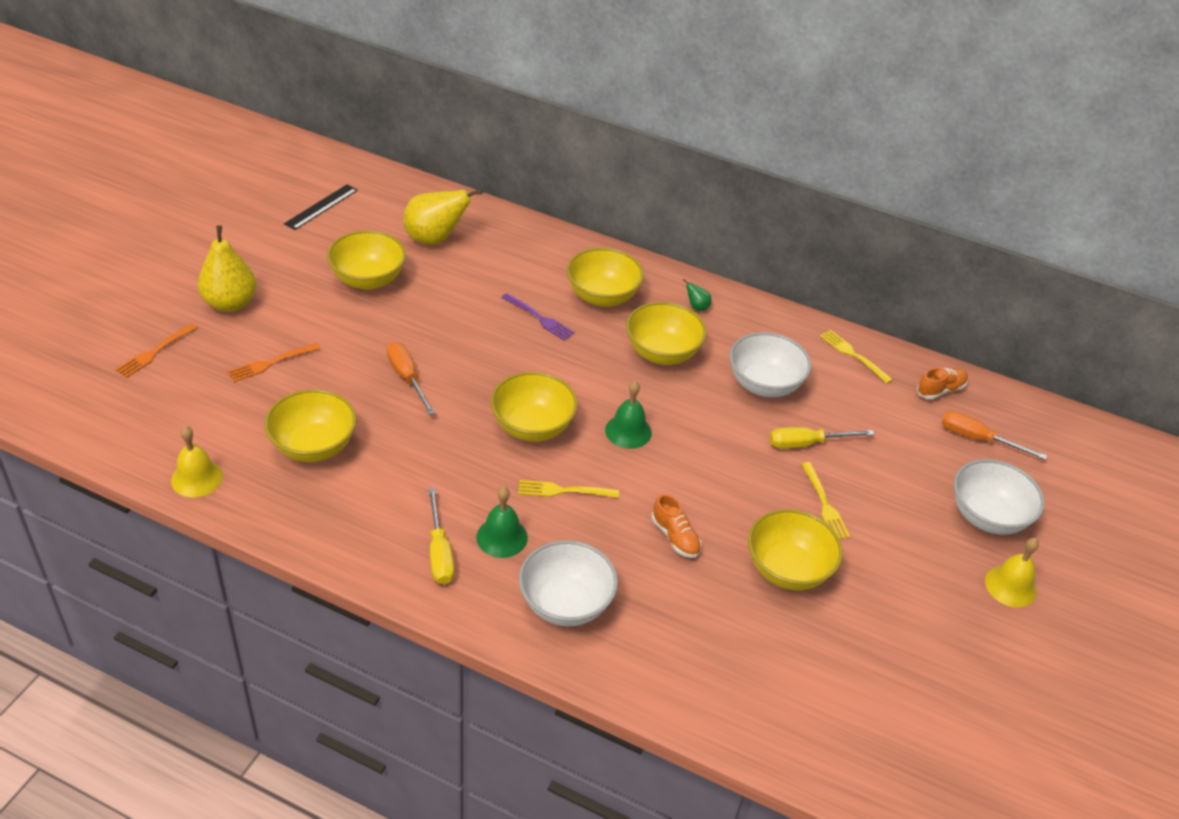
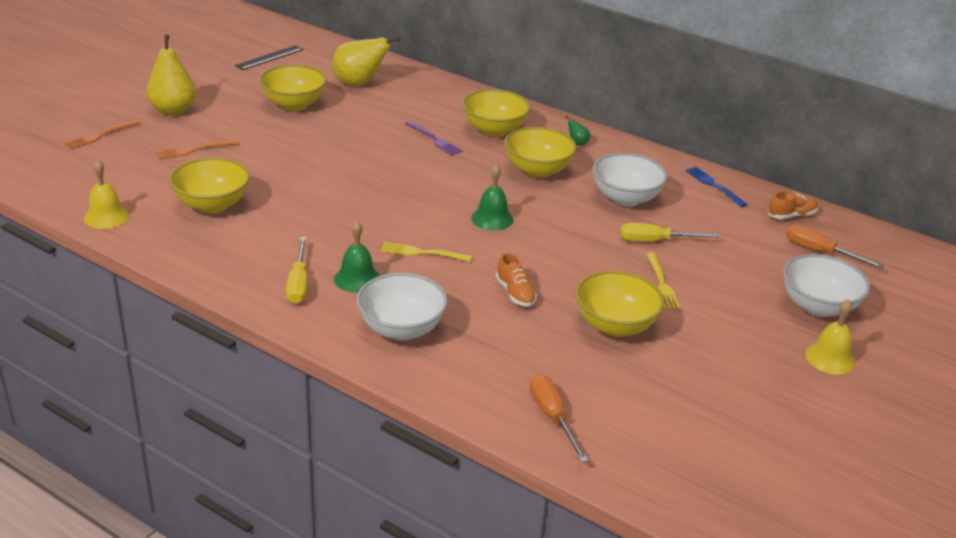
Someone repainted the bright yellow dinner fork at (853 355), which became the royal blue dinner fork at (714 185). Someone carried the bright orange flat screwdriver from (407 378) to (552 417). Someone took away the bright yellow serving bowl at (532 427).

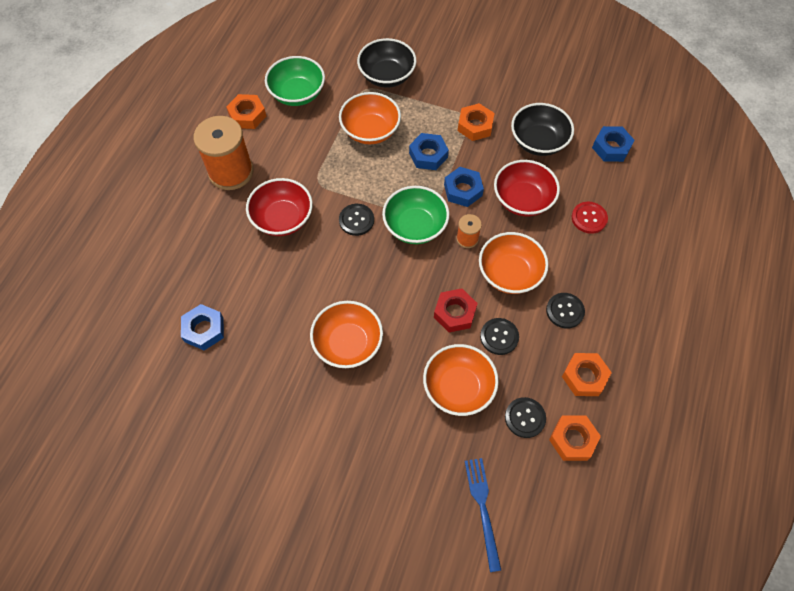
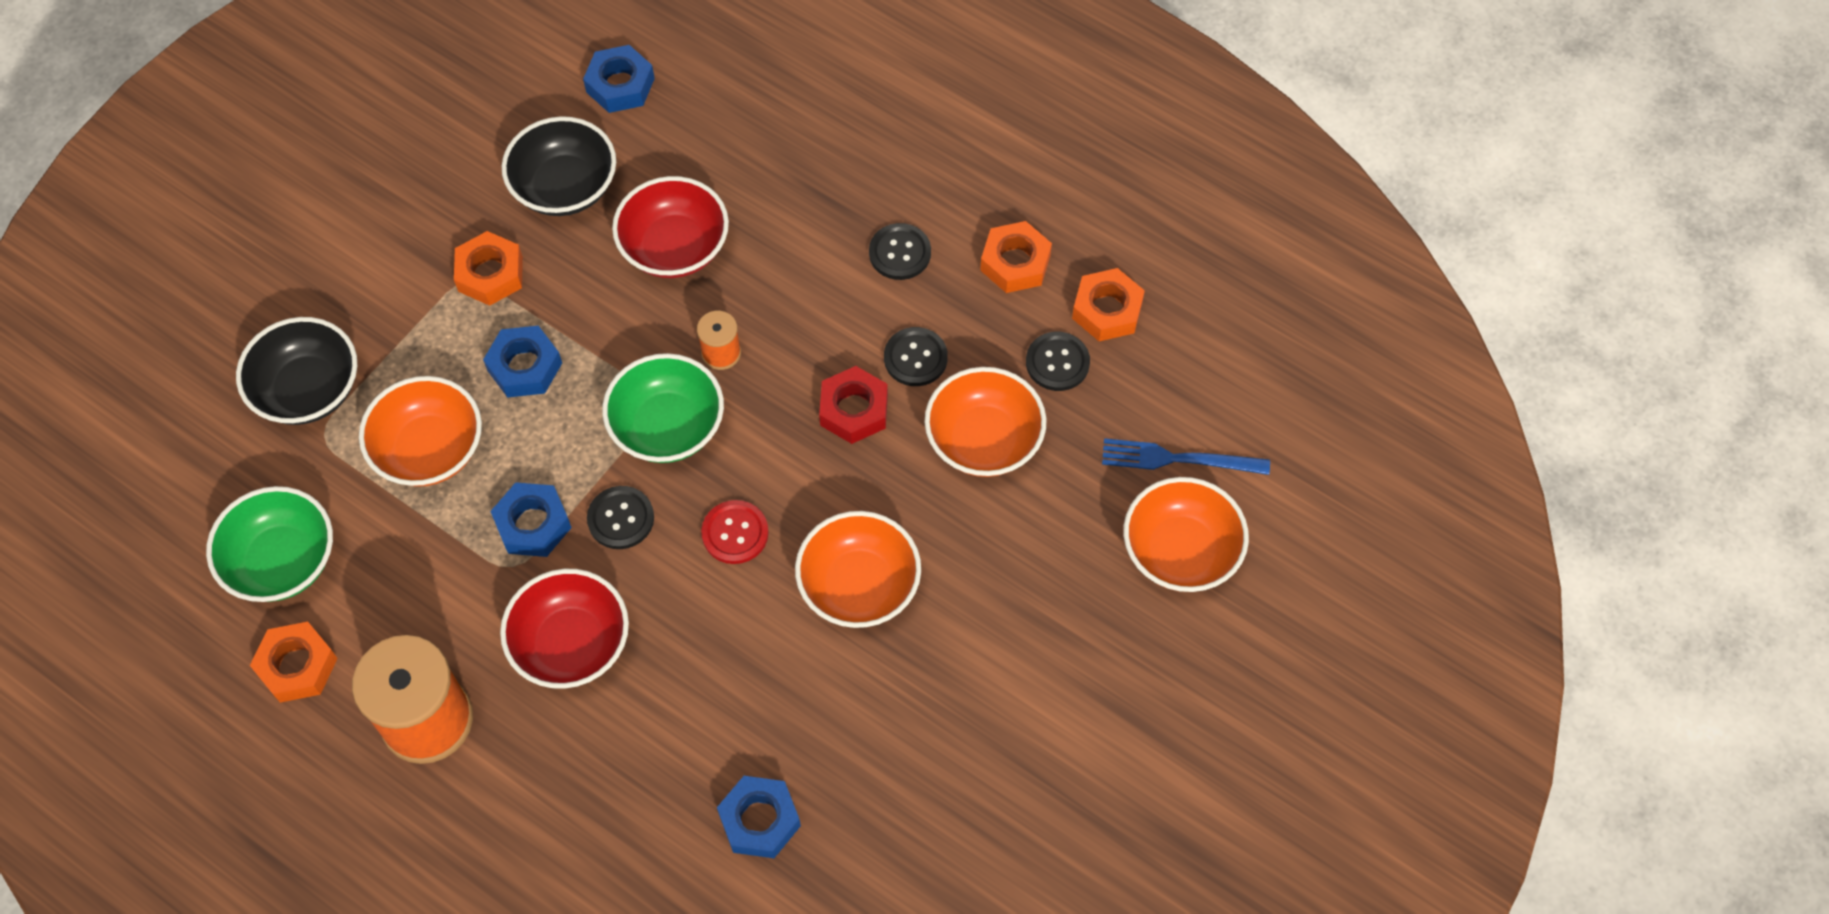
Someone carried the royal blue hexagon nut from (463 190) to (533 524). Someone carried the red sewing button from (589 218) to (735 533). Someone carried the bright orange serving bowl from (509 273) to (1180 551).

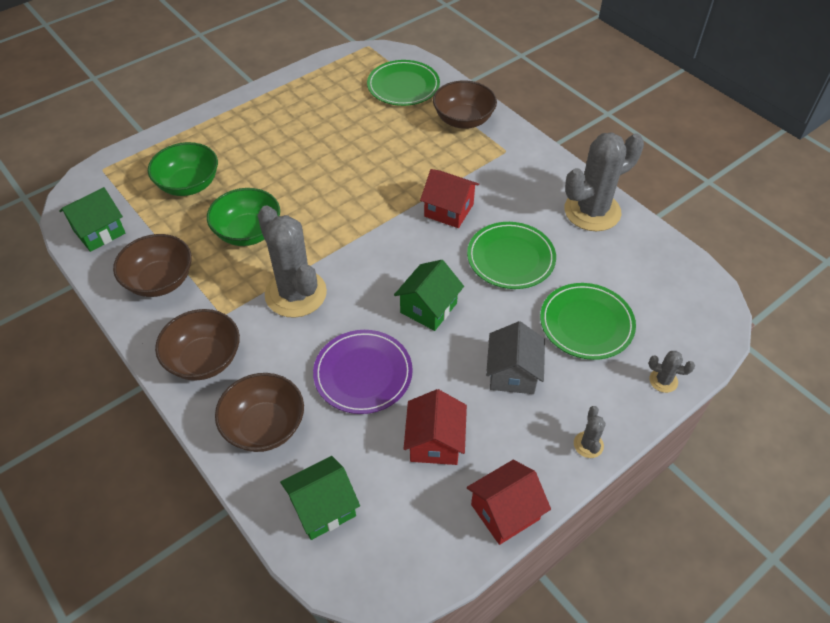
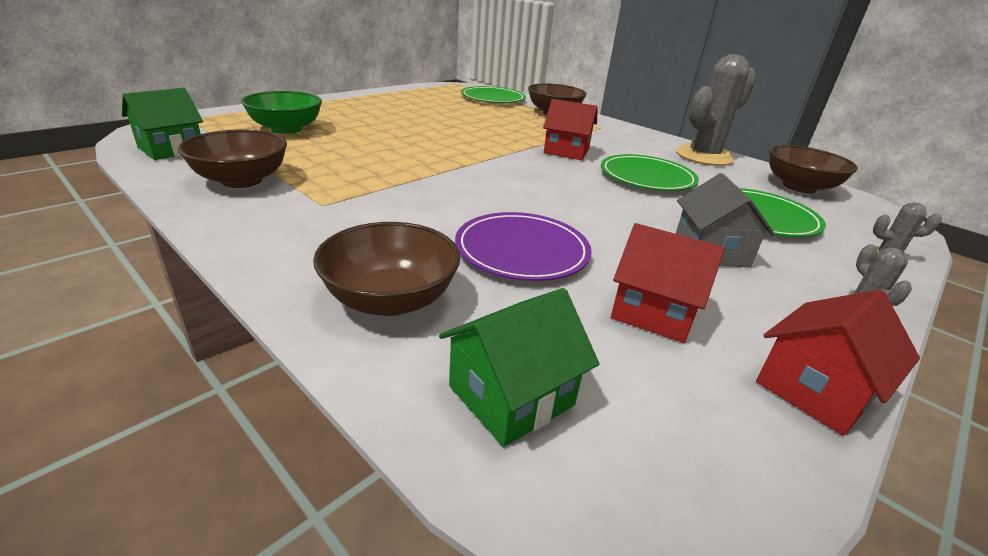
Someone took away the green serving bowl at (248 232). Someone took away the gray saguaro cactus at (296 293). Someone took away the green house at (428 308). Someone carried the russet serving bowl from (204 359) to (799 187). Someone rotated the red house at (435 442) by 60 degrees counterclockwise.

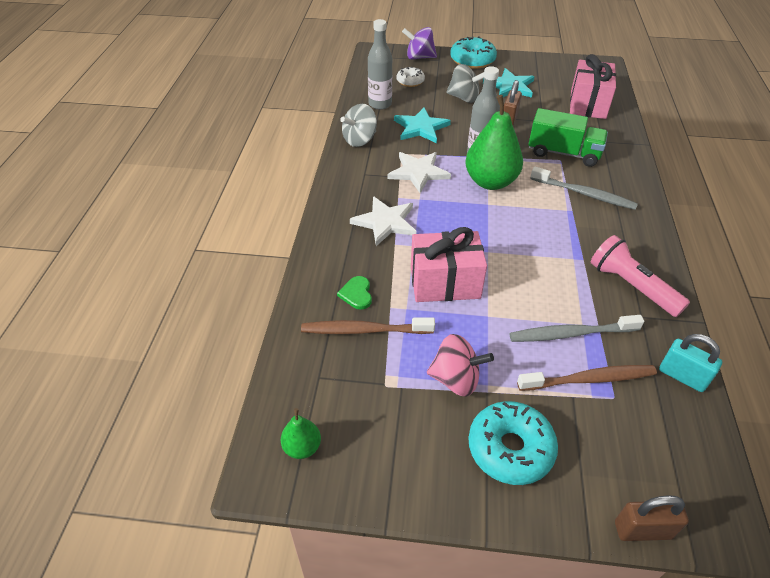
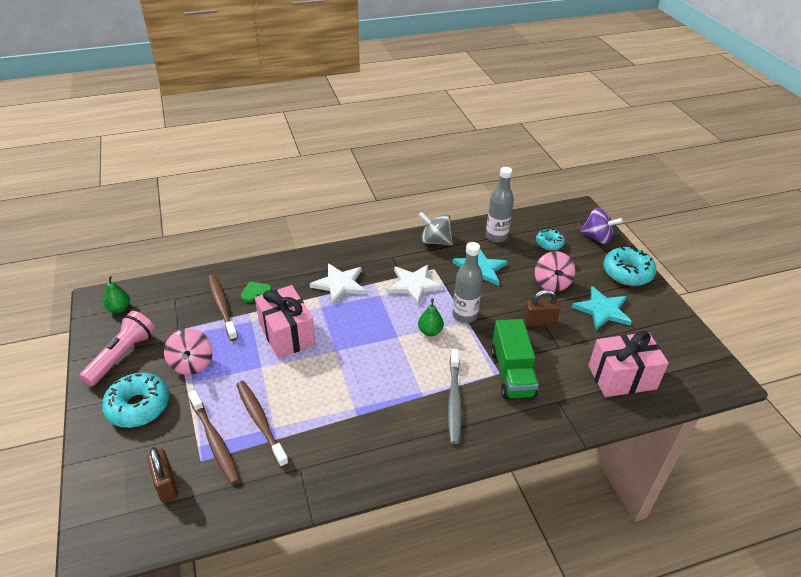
Someone rotated the royal purple toy top at (419 57) by 135 degrees clockwise. Someone repainted the gray toy top at (464 98), which became the rosy toy top at (551 283). Someone repainted the white donut at (410 81), which became the aqua donut at (549 243). Someone scaled the green pear at (490 182) by 0.48. Someone carried the rosy flashlight from (631 286) to (122 356). Someone repainted the gray tooth brush at (571 334), which became the russet tooth brush at (260 421). Someone took away the aqua lock at (682 376). Someone carried the russet lock from (642 530) to (166 485).

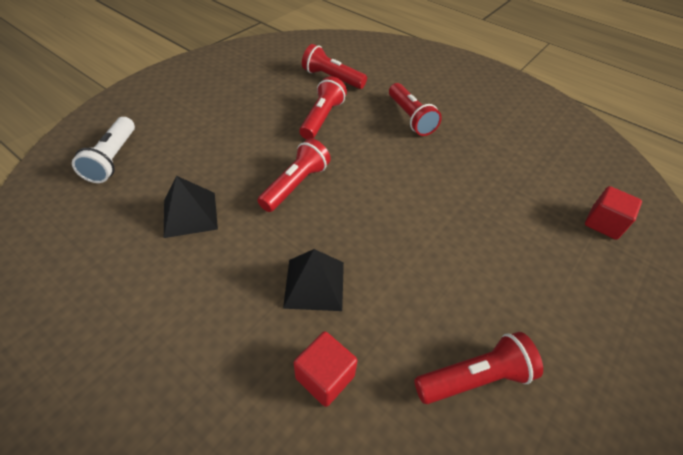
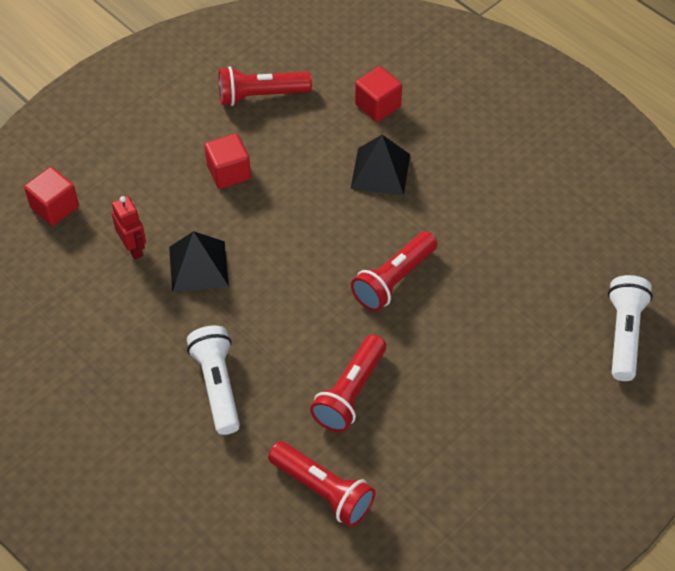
Someone repainted the red flashlight at (410 118), which became the white flashlight at (217 386). Someone carried the jet-black pyramid from (190 214) to (198 266). Someone put down the red block at (229 172). Someone put down the red robot at (133 248).

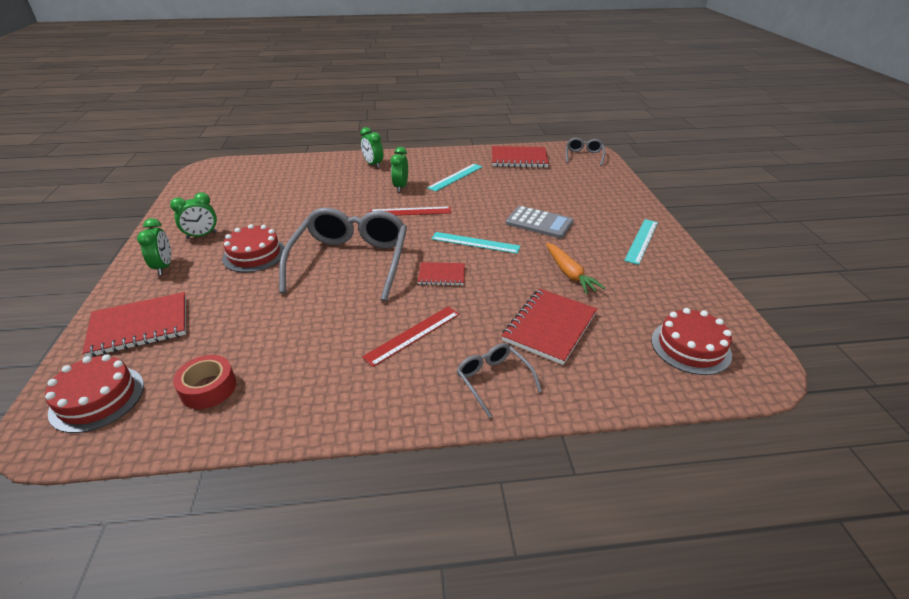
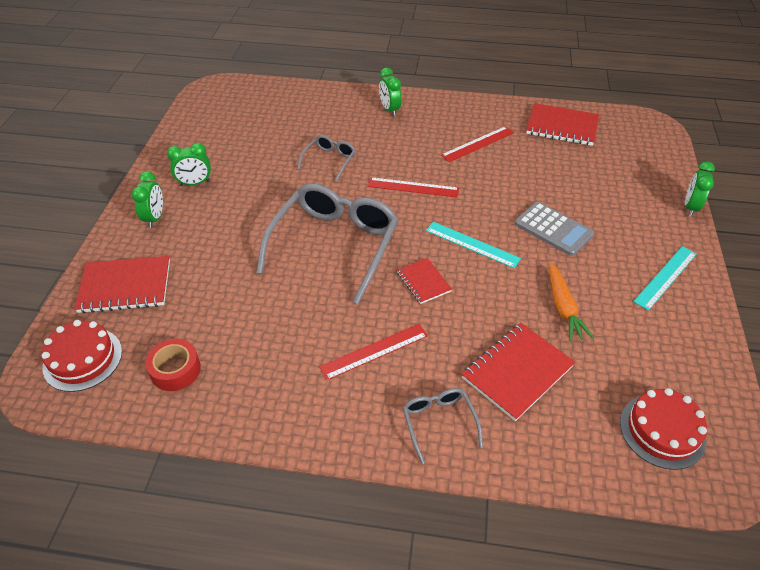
Someone carried the gray glasses from (583 156) to (329 160). Someone carried the green bedside clock from (401 187) to (690 207). Someone repainted the aqua measuring stick at (455 177), which became the red measuring stick at (478 144). Someone took away the red layer cake at (254 254). Someone rotated the red notebook at (441 275) by 45 degrees clockwise.

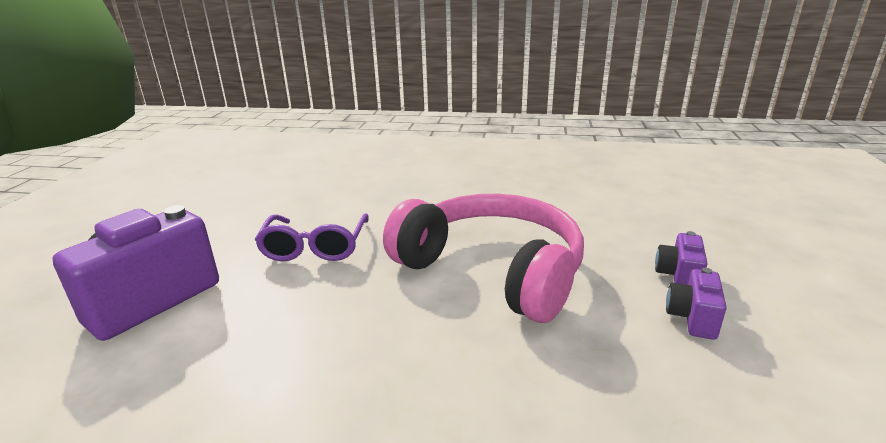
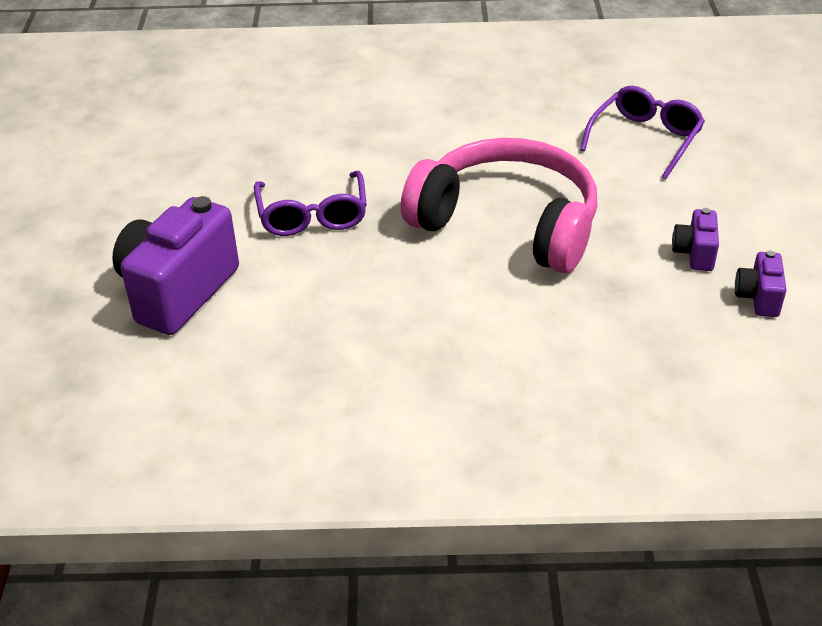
Someone carried the royal purple camera from (678 276) to (758 298). Someone put down the royal purple glasses at (645 139).

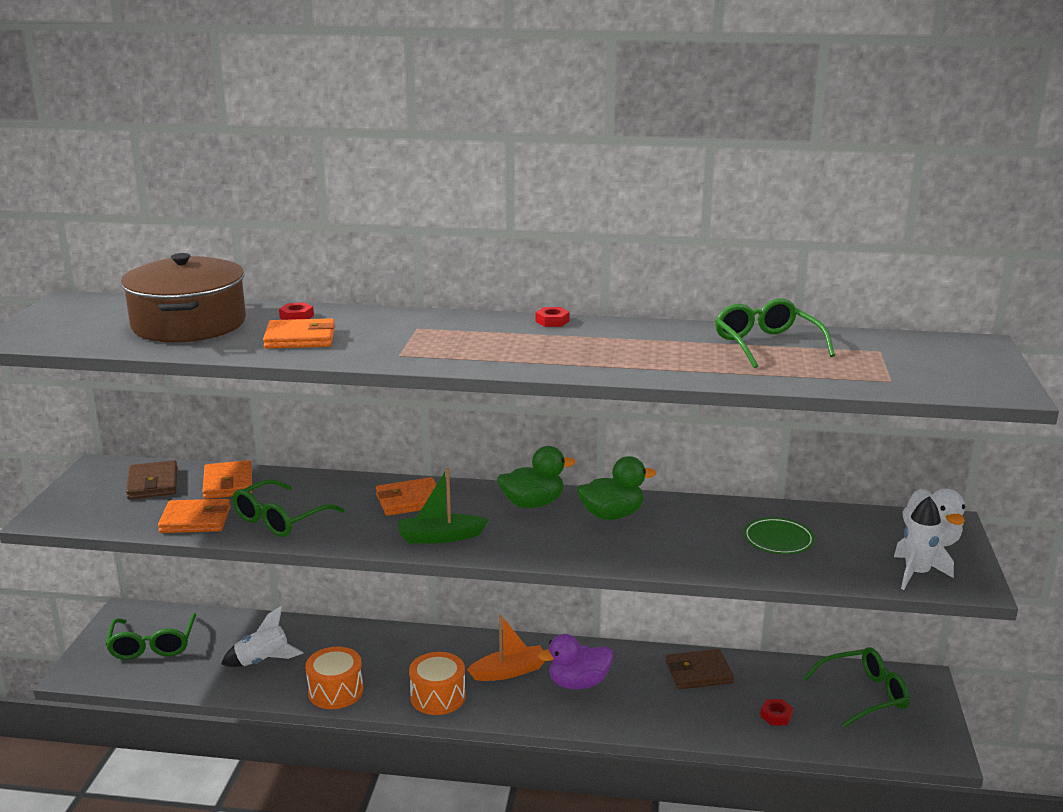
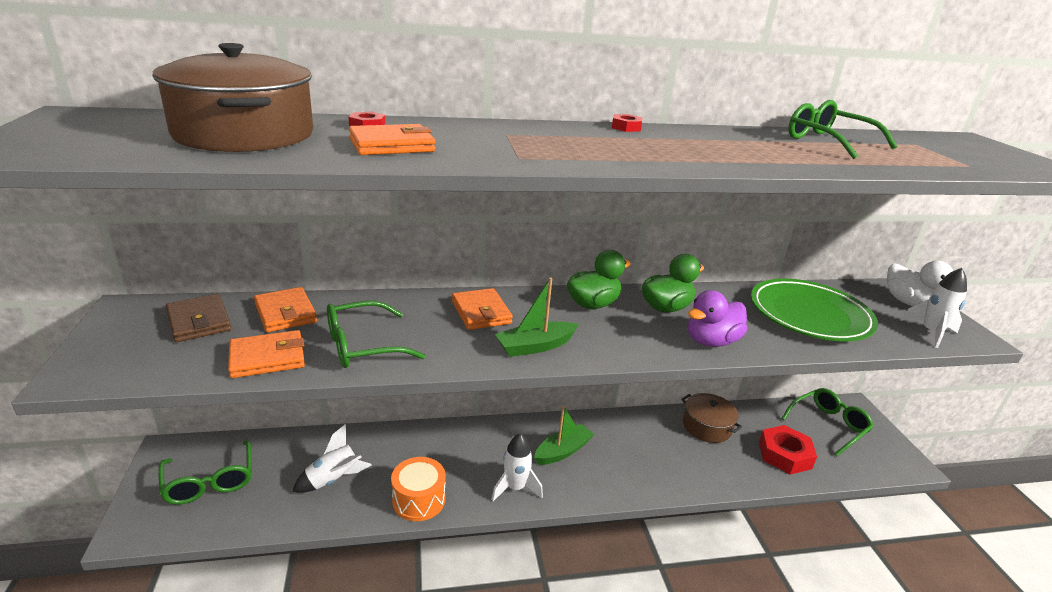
Someone rotated the bright orange wallet at (409 501) by 75 degrees counterclockwise. Someone rotated the green glasses at (280 519) by 45 degrees clockwise. Someone scaled the green flat dish at (778 540) by 1.99. Someone repainted the bright orange toy boat at (509 671), which became the green toy boat at (563 451). Someone carried the royal purple rubber duck from (578 683) to (711 341). Someone swapped the russet wallet at (699 673) for the russet cooking pot at (707 426). Someone swapped the bright orange toy drum at (438 697) for the white spaceship at (515 488). Someone scaled the red hexagon nut at (776 716) by 2.07.

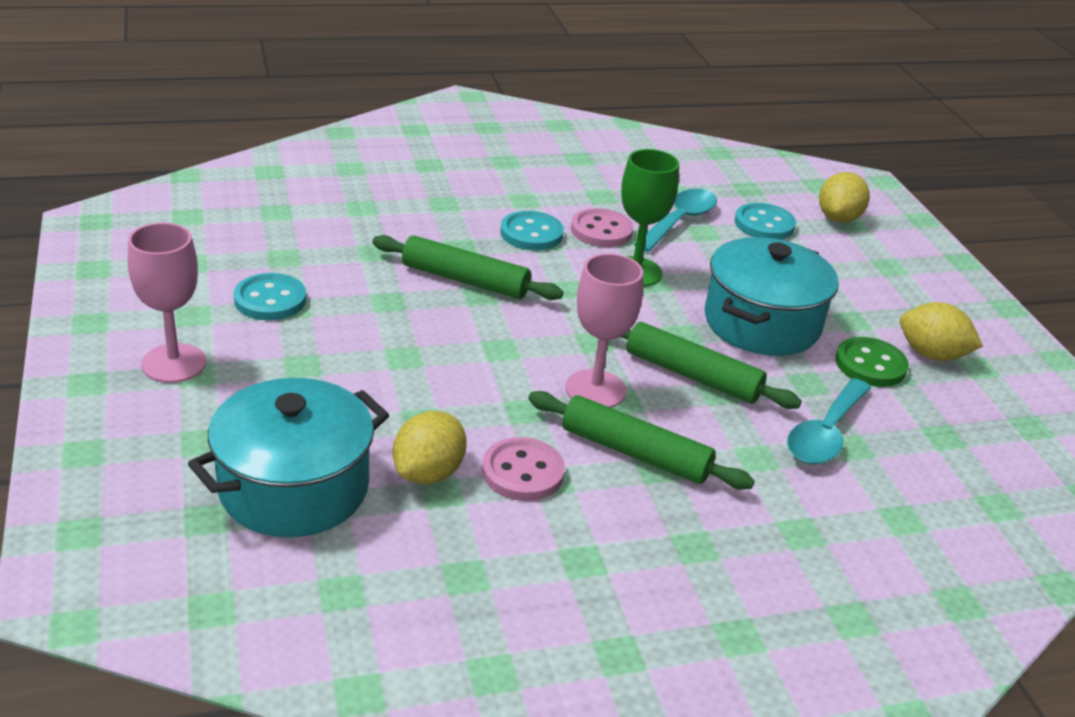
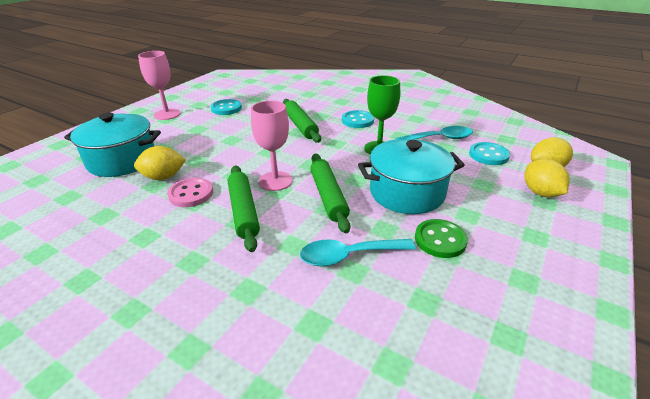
Someone took away the rosy sewing button at (601 230). Someone carried the bright yellow citrus fruit from (931 354) to (540 193).

